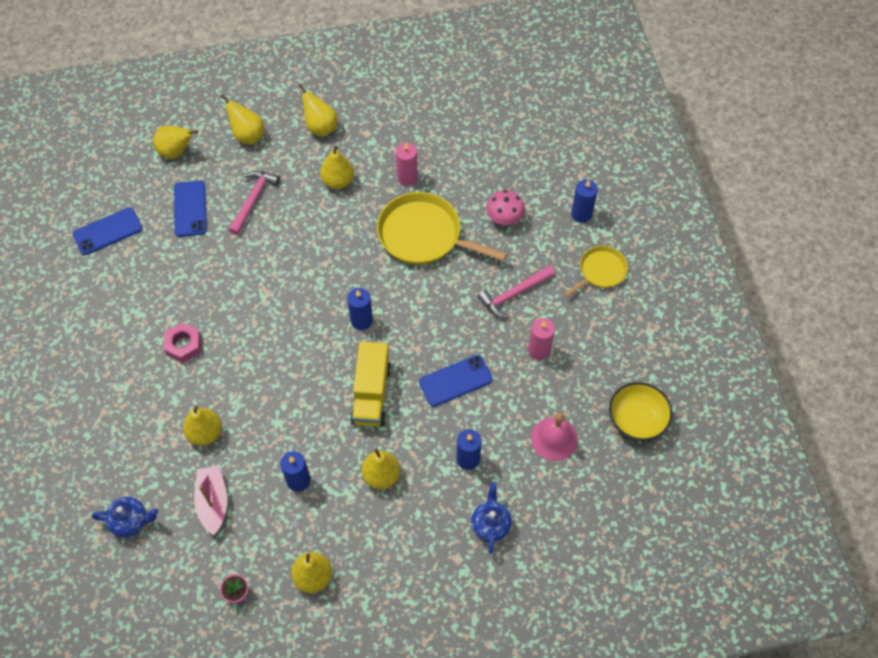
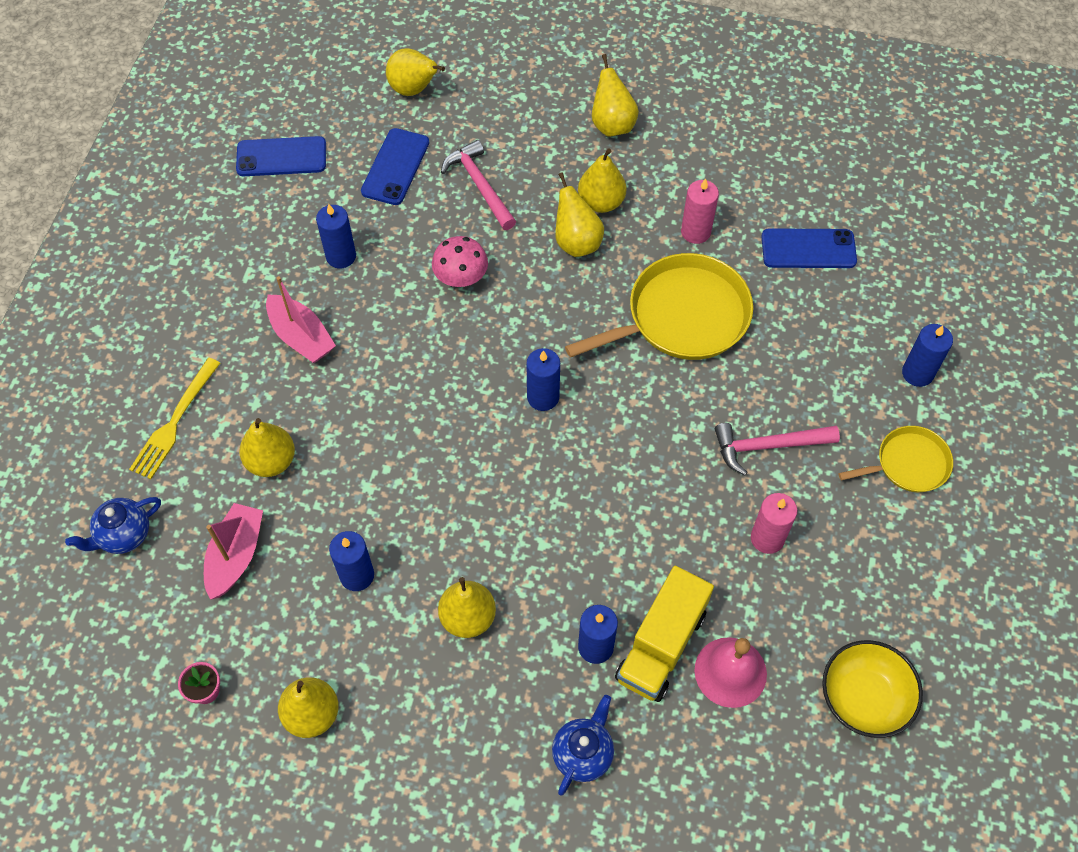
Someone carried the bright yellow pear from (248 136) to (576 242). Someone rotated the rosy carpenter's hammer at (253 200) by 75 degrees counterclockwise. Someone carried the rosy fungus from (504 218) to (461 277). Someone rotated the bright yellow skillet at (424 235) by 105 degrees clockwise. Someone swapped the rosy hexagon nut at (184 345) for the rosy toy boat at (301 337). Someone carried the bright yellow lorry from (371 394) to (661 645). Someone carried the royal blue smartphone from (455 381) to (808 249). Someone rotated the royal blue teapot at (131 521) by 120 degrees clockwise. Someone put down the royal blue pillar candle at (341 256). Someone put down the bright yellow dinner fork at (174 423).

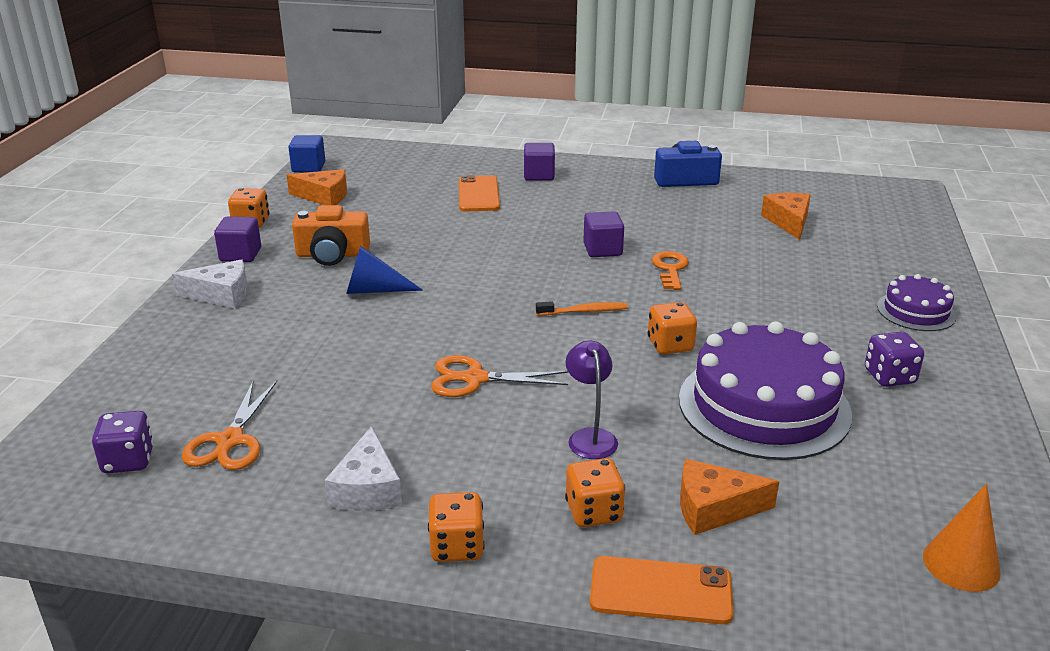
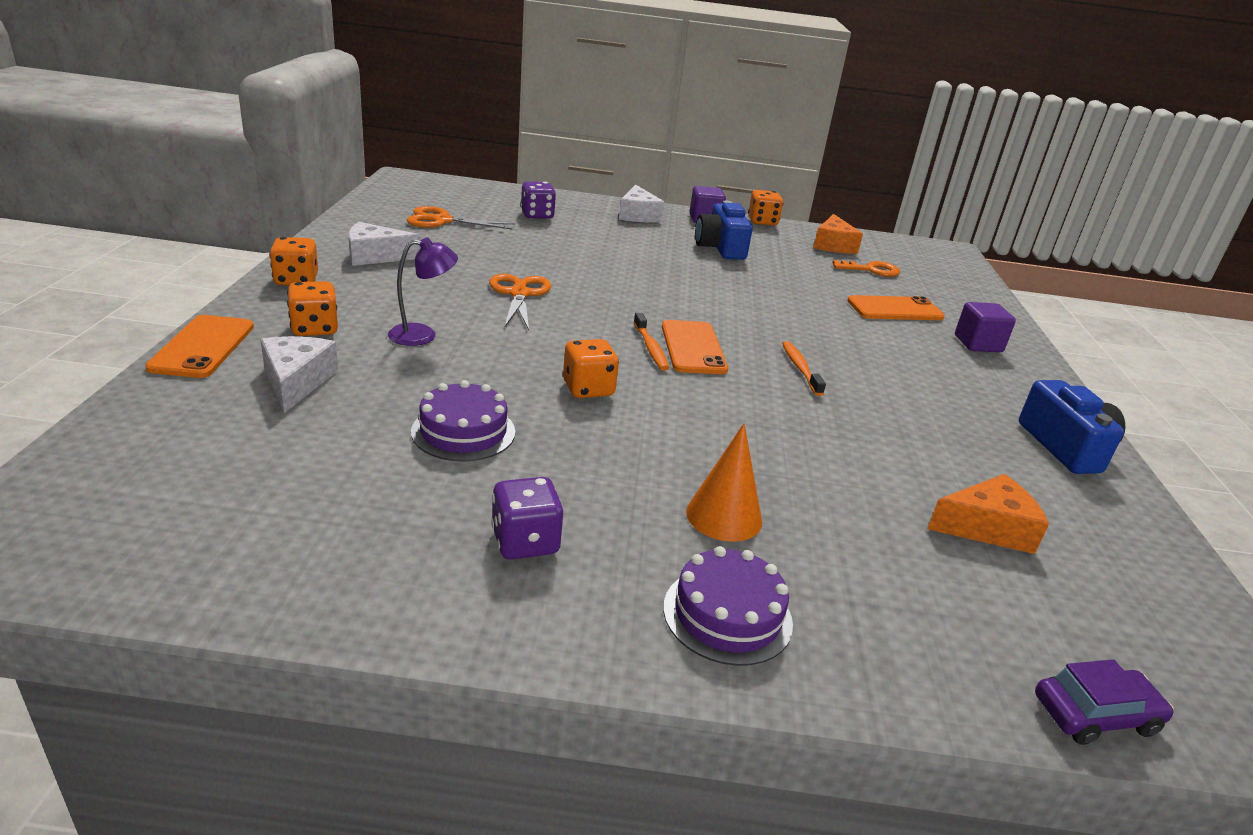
Someone took away the royal blue block at (308 167). Someone repainted the bright orange camera at (332 254), which became the royal blue camera at (720 248). Someone swapped the royal purple block at (602 249) for the bright orange tooth brush at (800 368). Someone took away the royal blue solid cone at (374 290). Someone carried the bright orange latchkey from (670 269) to (871 270). Someone scaled the royal purple layer cake at (764 406) by 0.51. Someone carried the royal purple die from (128 461) to (537 215). Someone repainted the bright orange cheese wedge at (714 508), which became the white cheese wedge at (296 381). Someone carried the bright orange solid cone from (961 564) to (724 516). Someone put down the bright orange smartphone at (693 348). Someone put down the royal purple toy car at (1095 715).

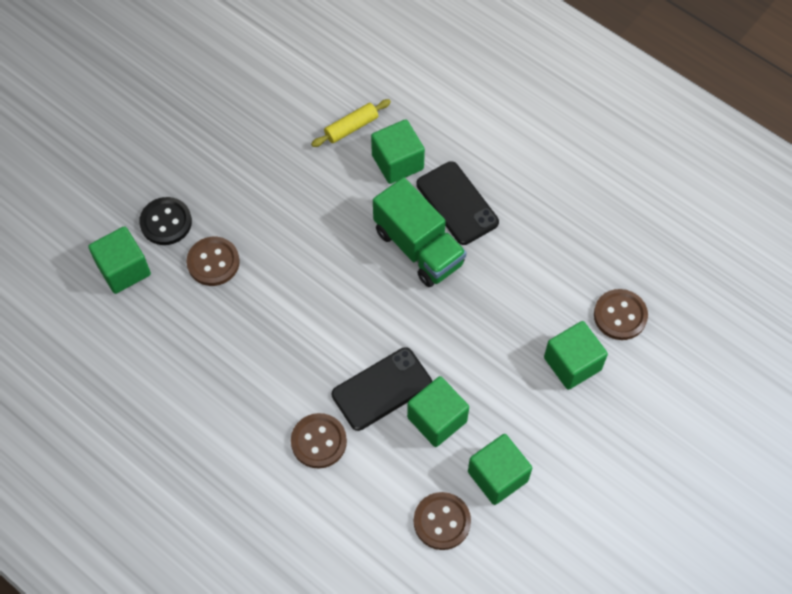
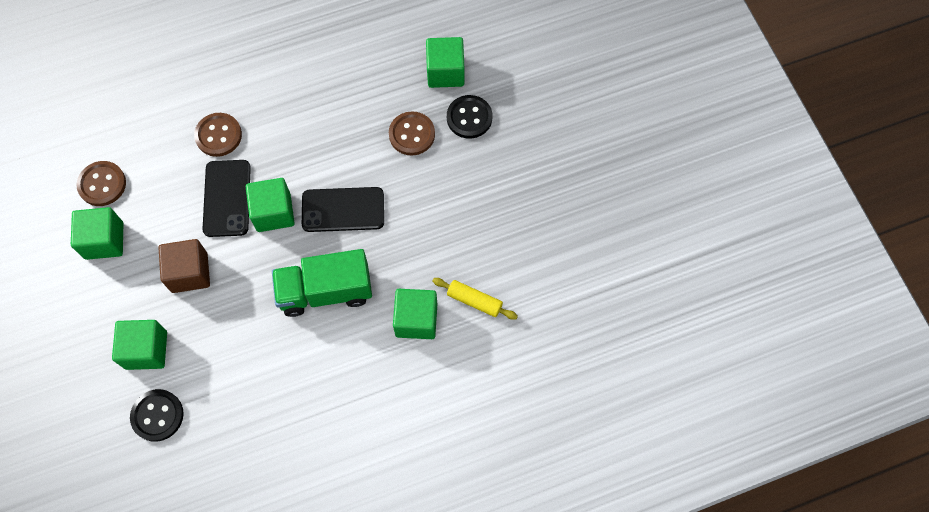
Someone rotated the bright yellow pastry roller at (351 127) by 60 degrees counterclockwise. Someone carried the jet-black smartphone from (457 203) to (343 210). Someone repainted the russet sewing button at (620 315), which became the jet-black sewing button at (157 415). Someone carried the green block from (437 419) to (273 212). Someone put down the russet block at (189 272).

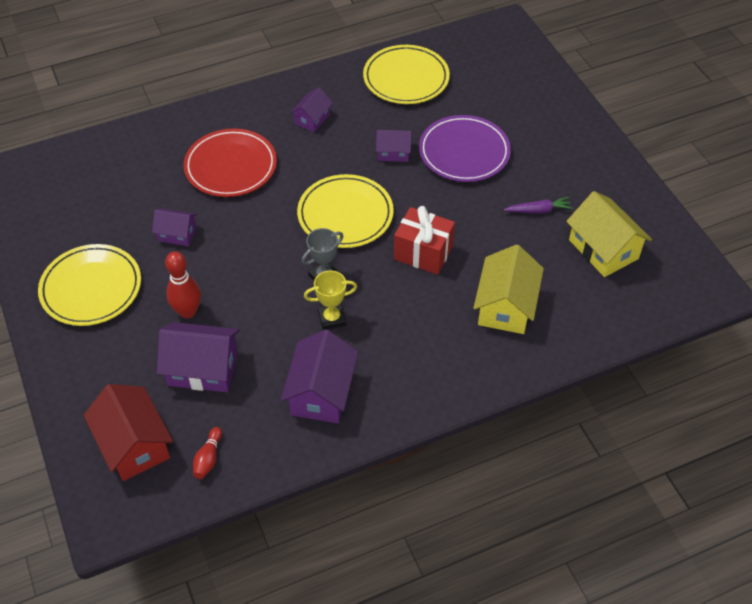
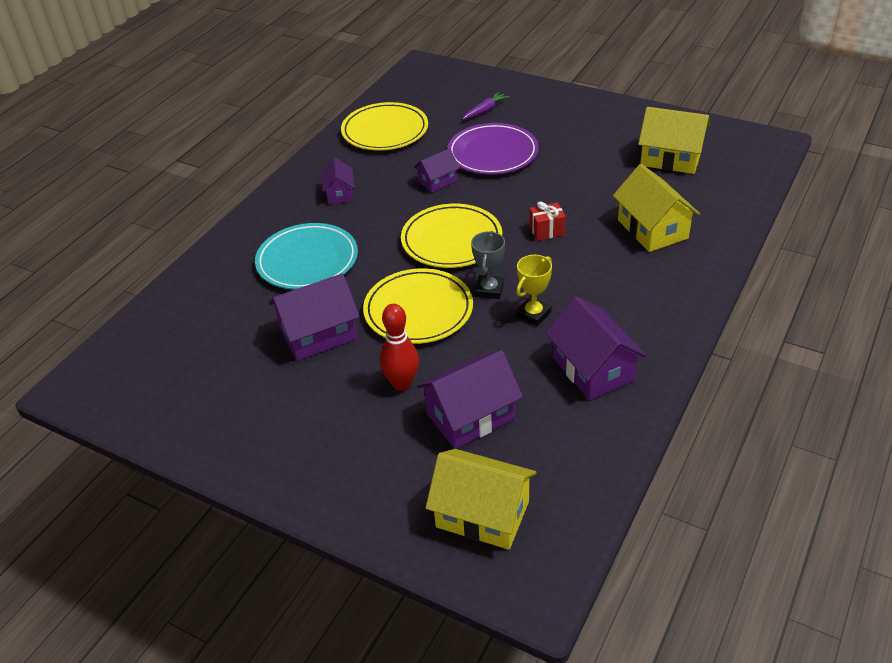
Someone repainted the red flat dish at (231 166), which became the aqua flat dish at (307 261). Someone carried the royal purple carrot from (538 210) to (485 111). Someone scaled the red present at (423 253) by 0.60. Someone scaled the royal purple house at (177 234) by 1.73. Someone carried the bright yellow flat dish from (91 288) to (418 310). Someone repainted the red house at (134 445), which became the bright yellow house at (482 514). Someone took away the red skittle at (208 458).

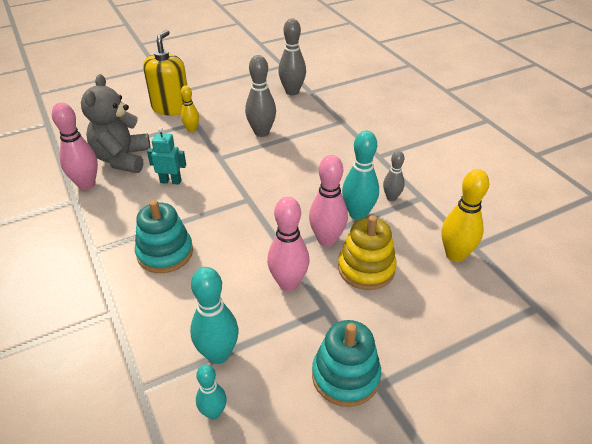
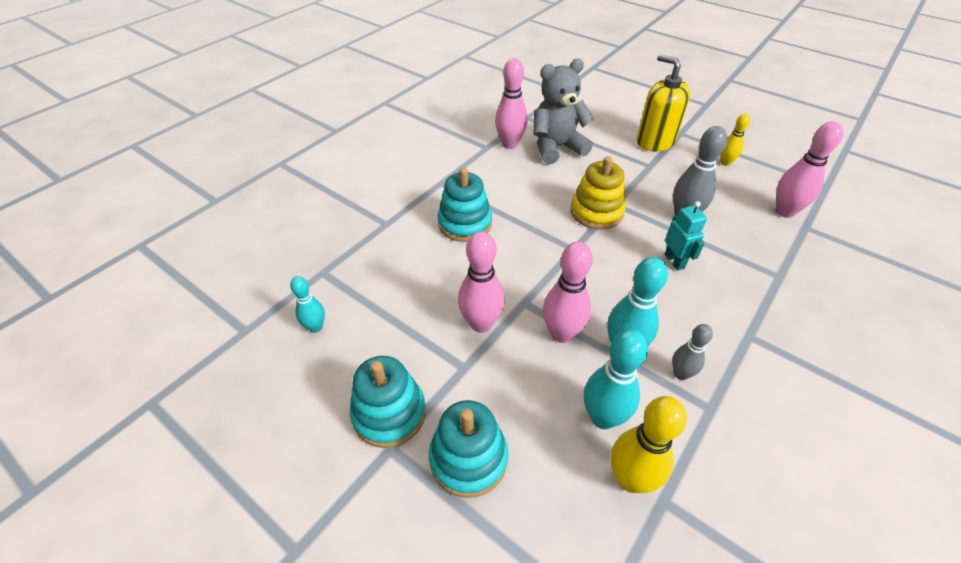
Someone repainted the gray skittle at (292 92), which became the rosy skittle at (785 212). Someone rotated the bright yellow pump bottle at (171 107) by 120 degrees counterclockwise. Someone carried the bright yellow skittle from (192 129) to (725 163). Someone carried the aqua robot from (170 181) to (674 261). Someone carried the bright yellow ring stacker from (366 268) to (596 212). Someone carried the aqua skittle from (218 354) to (603 417). Someone put down the aqua ring stacker at (468 458).

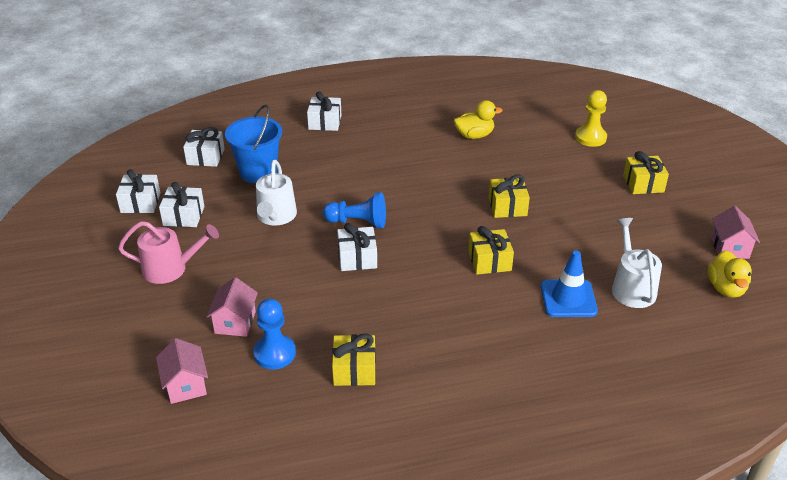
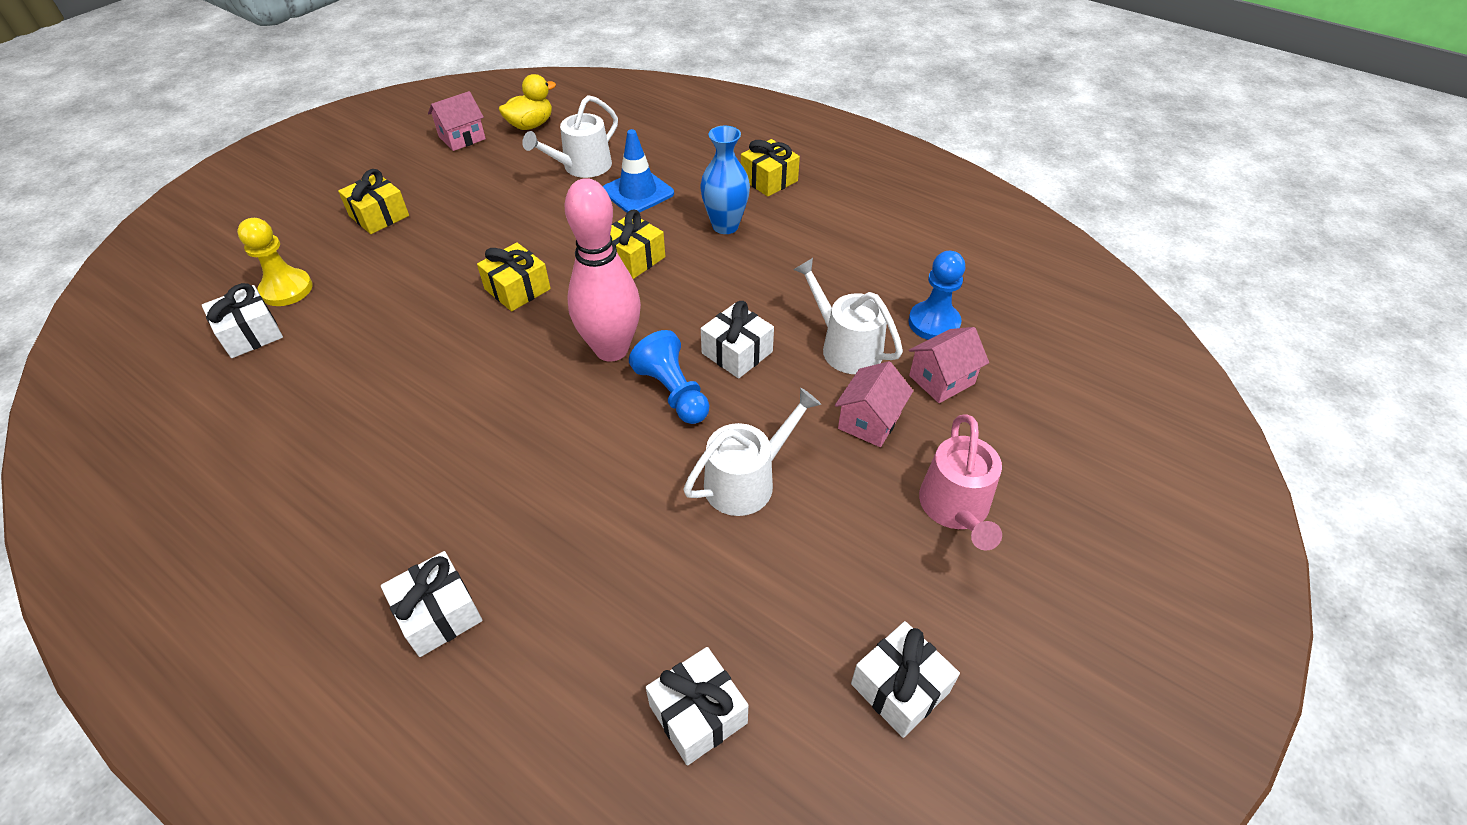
Someone took away the bright yellow rubber duck at (474 135). Someone took away the royal blue sand bucket at (258 172). Someone carried the white present from (184 216) to (251 334). Someone rotated the rosy watering pot at (170 269) by 135 degrees counterclockwise. Someone carried the bright yellow present from (354 370) to (769 180). Someone carried the rosy house from (185 385) to (869 421). Someone put down the royal blue flower vase at (725 226). Someone put down the rosy skittle at (611 349). Someone put down the white watering pot at (846 347).

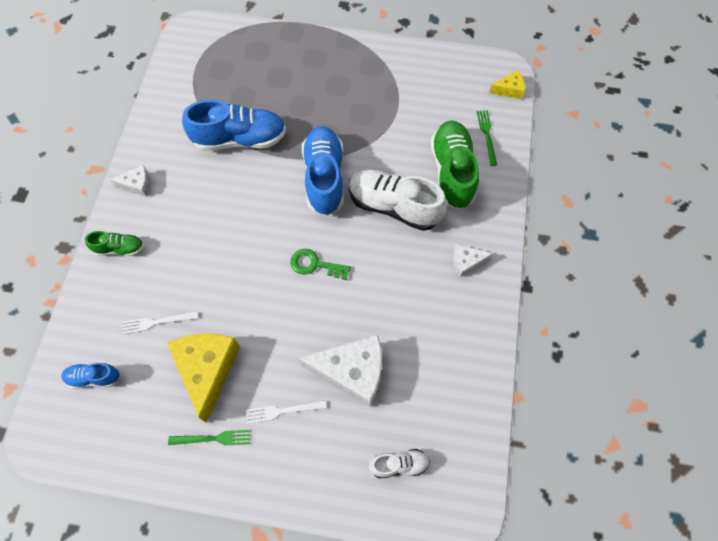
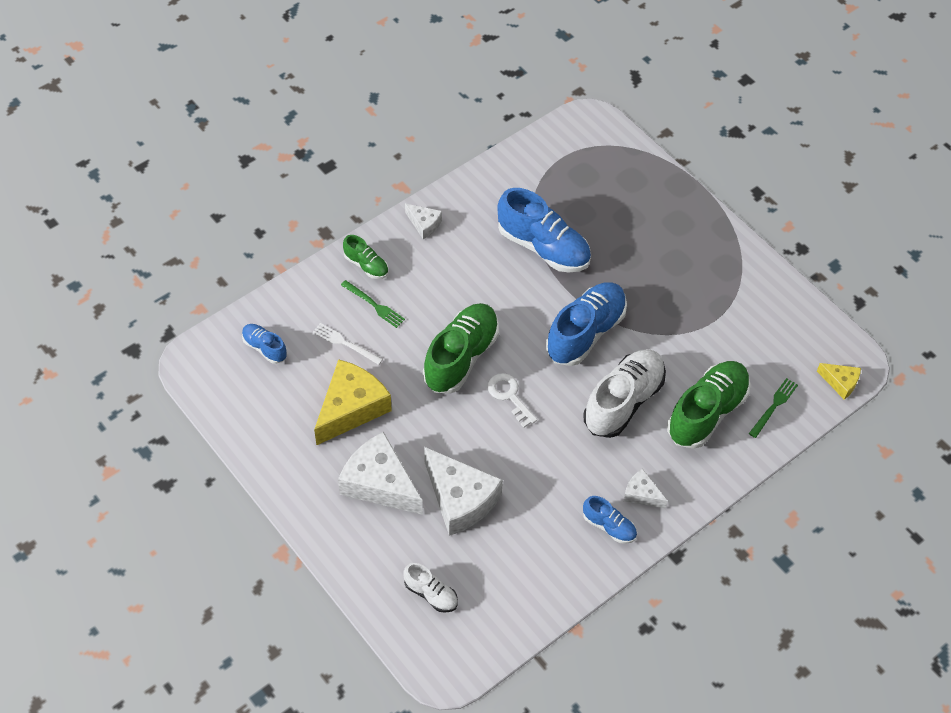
Someone rotated the white sneaker at (394 206) by 60 degrees clockwise. Someone repainted the green latchkey at (315 265), which became the white latchkey at (509 396). Someone swapped the white dinner fork at (283 411) for the white cheese wedge at (380 483). Someone carried the green dinner fork from (213 438) to (374 305). Someone put down the green sneaker at (461 357). Someone put down the royal blue sneaker at (609 526).

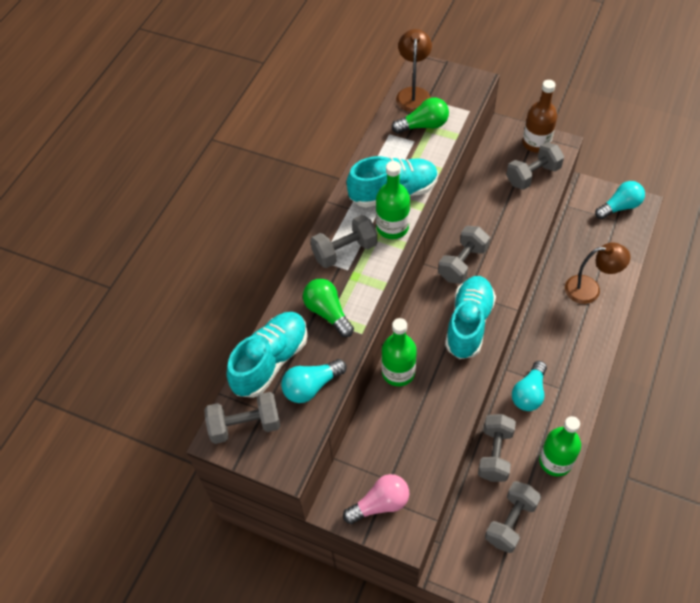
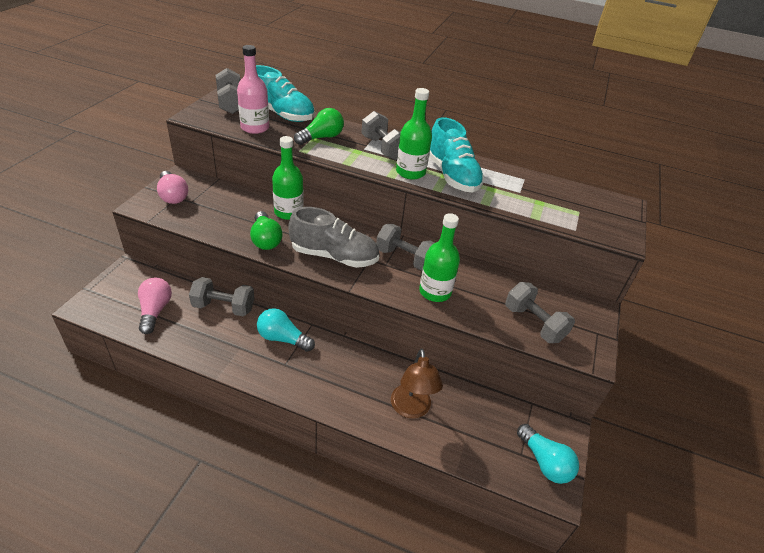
Someone took away the russet lamp at (413 94). Someone took away the russet flask at (536 143). Someone carried the green bulb from (423 125) to (265 239). Someone repainted the aqua sneaker at (469 324), which became the gray sneaker at (334 256). Someone swapped the aqua bulb at (311 386) for the rosy flask at (255 128). Someone carried the green flask from (555 461) to (435 292). Someone swapped the gray hand weight at (510 522) for the rosy bulb at (155 311).

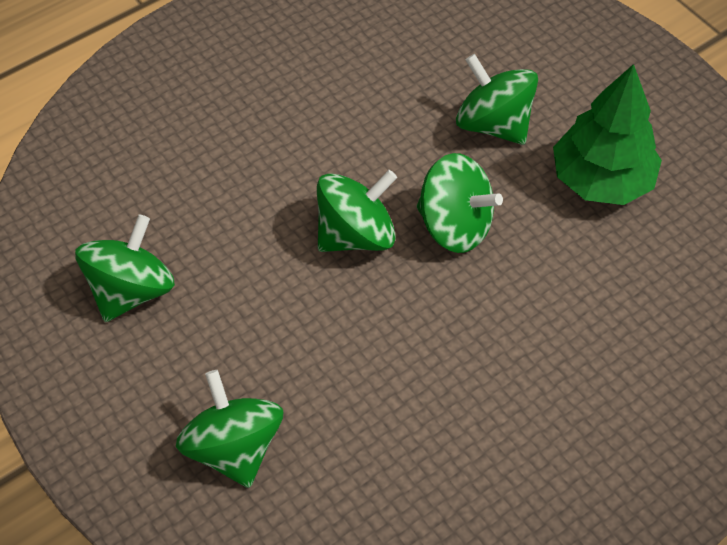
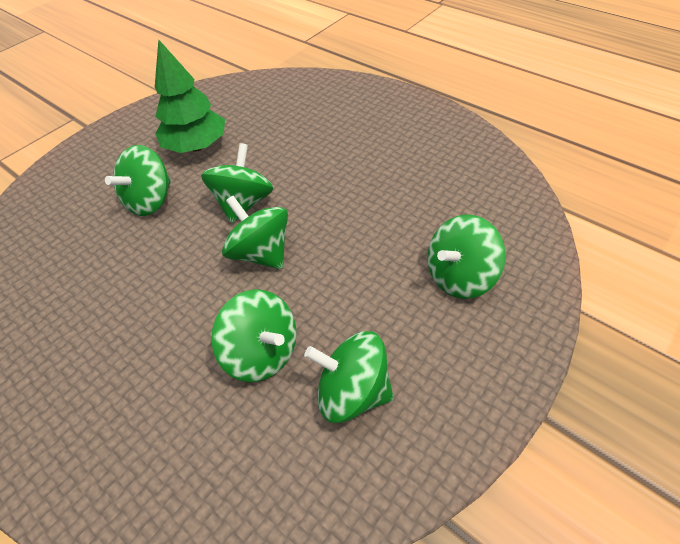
Someone put down the green toy top at (262 352).

